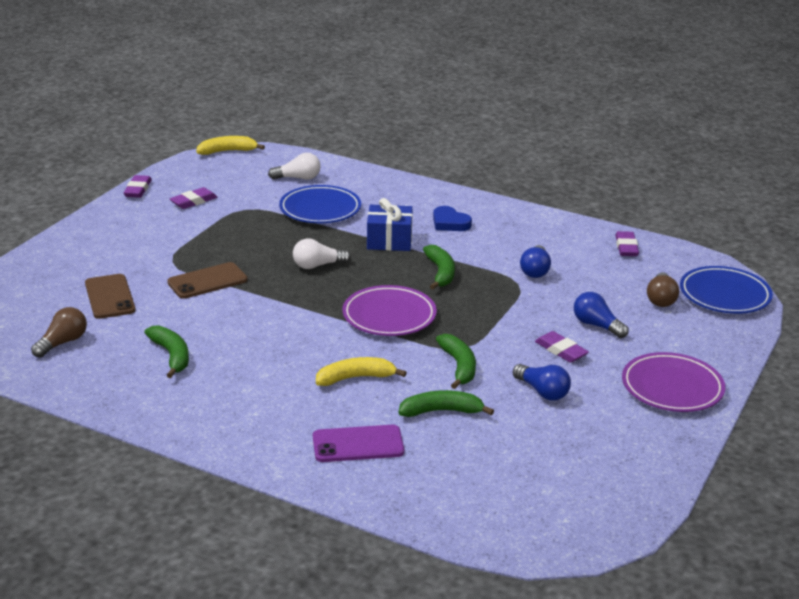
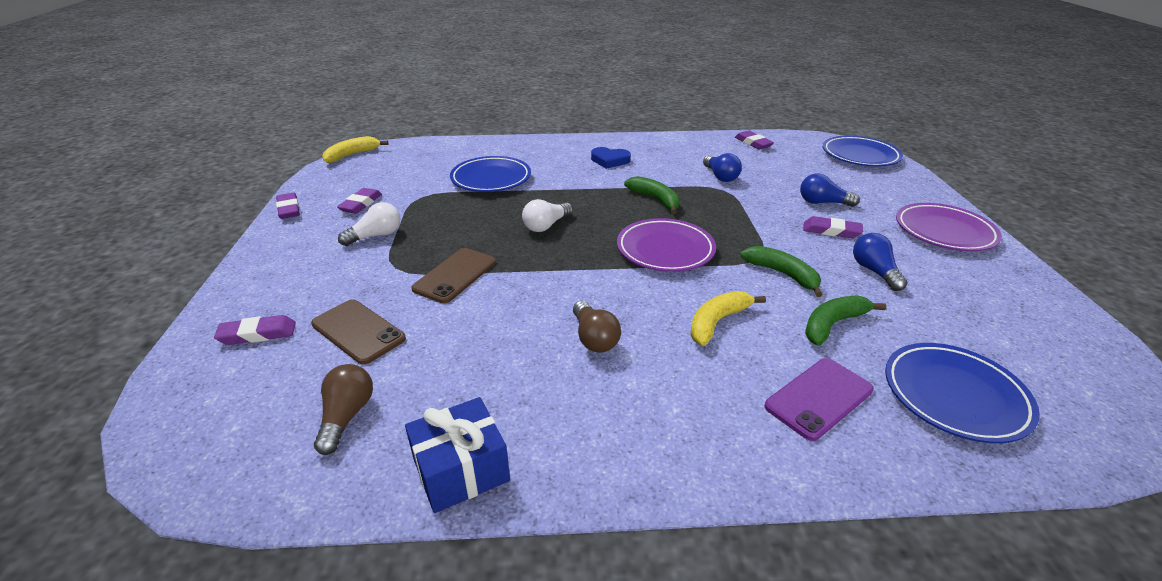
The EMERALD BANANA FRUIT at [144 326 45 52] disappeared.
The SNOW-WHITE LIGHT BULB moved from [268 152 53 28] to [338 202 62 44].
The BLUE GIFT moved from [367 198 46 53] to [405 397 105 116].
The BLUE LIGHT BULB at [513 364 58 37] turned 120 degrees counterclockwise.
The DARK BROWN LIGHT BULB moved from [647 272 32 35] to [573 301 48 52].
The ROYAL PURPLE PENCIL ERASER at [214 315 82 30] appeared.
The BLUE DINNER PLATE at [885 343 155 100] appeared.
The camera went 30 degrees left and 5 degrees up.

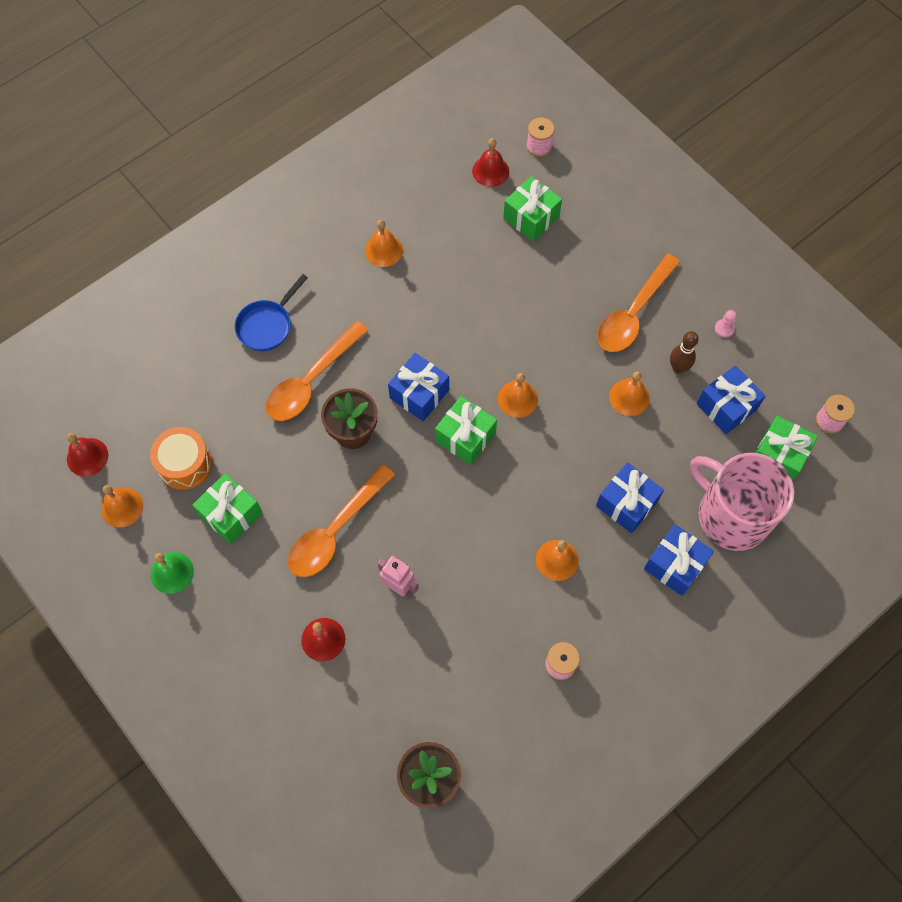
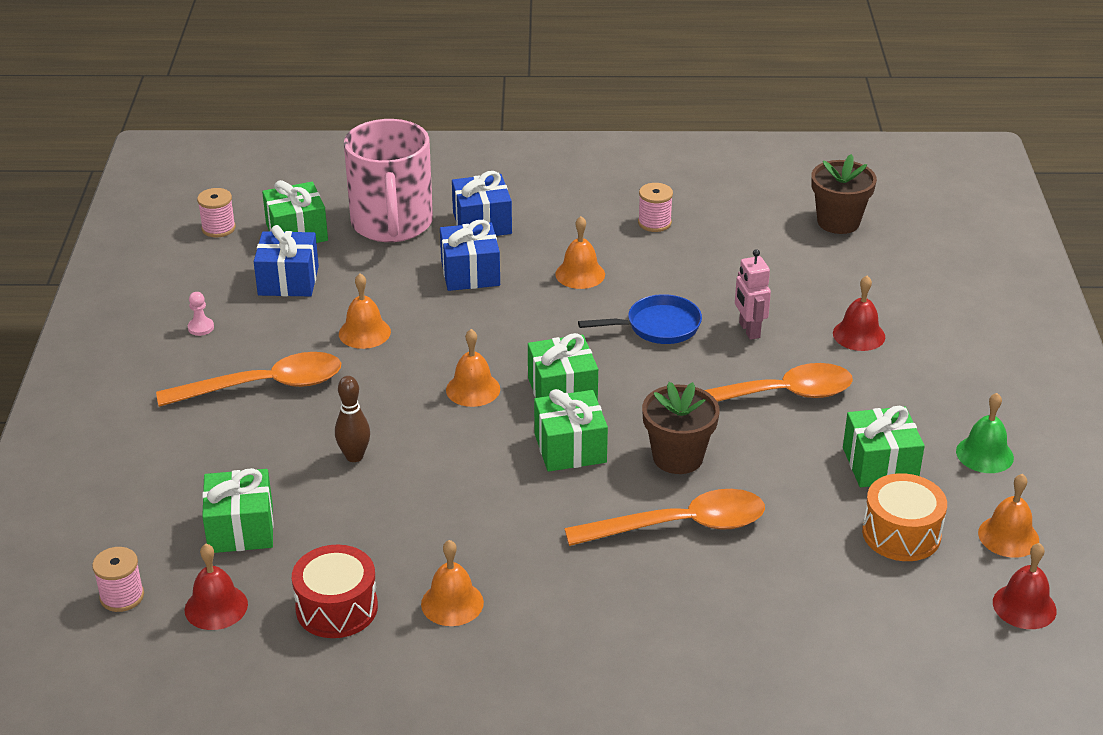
The BLUE FRYING PAN moved from [234 274 74 77] to [578 294 124 50].
The BLUE GIFT at [388 353 61 68] became the EMERALD GIFT at [534 389 74 83].
The DARK BROWN BOWLING PIN moved from [670 331 29 42] to [335 376 35 86].
The SCARLET SNARE DRUM at [292 545 86 93] appeared.
The camera went 140 degrees left and 30 degrees down.

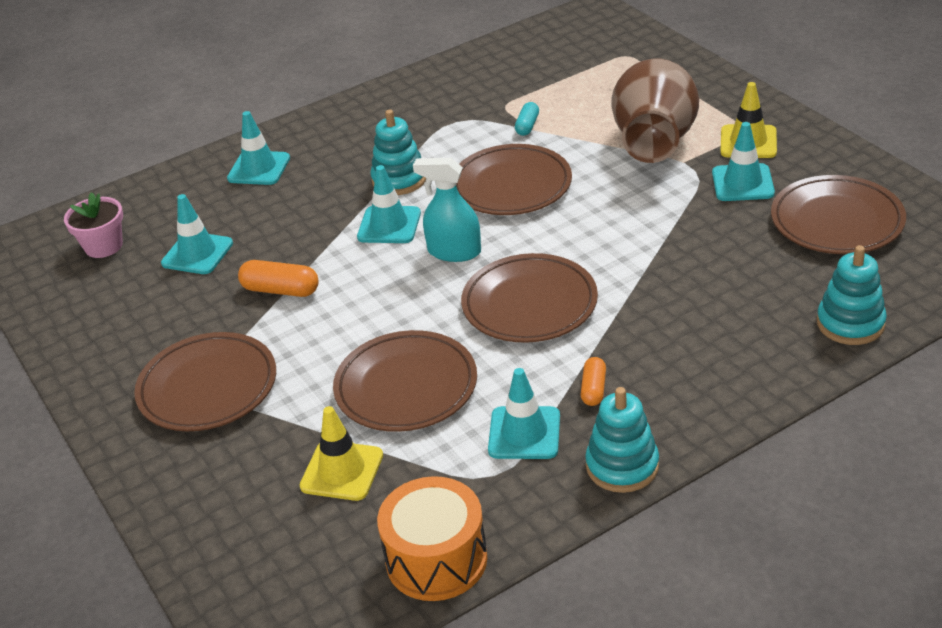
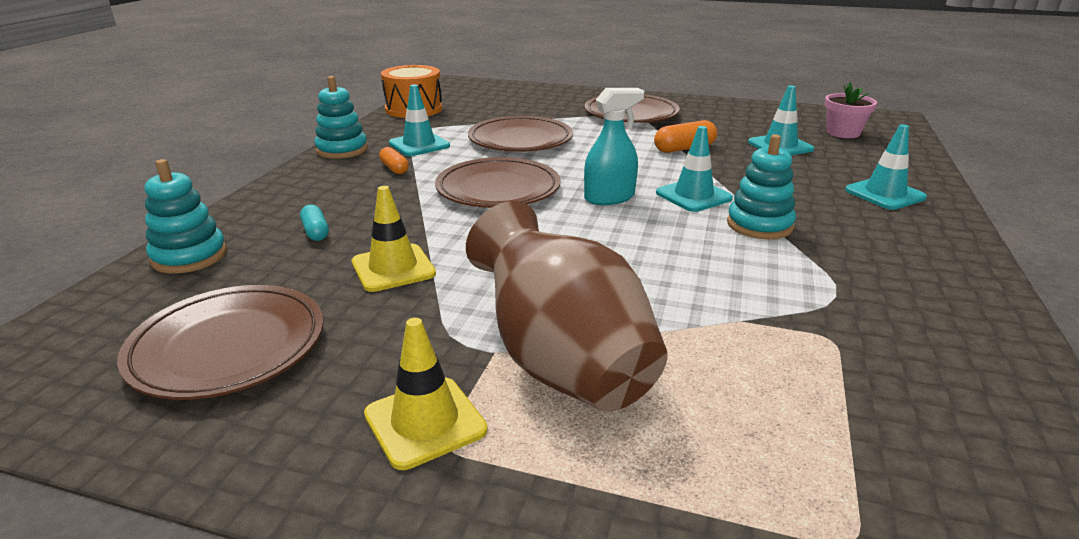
The GOLDEN TRAFFIC CONE moved from [300 406 83 95] to [352 186 84 106].
The DARK BROWN DINNER PLATE at [456 144 116 71] disappeared.
The AQUA CAPSULE moved from [515 102 24 34] to [300 205 29 36].
The AQUA TRAFFIC CONE at [712 122 63 79] disappeared.
The camera went 135 degrees right and 10 degrees down.

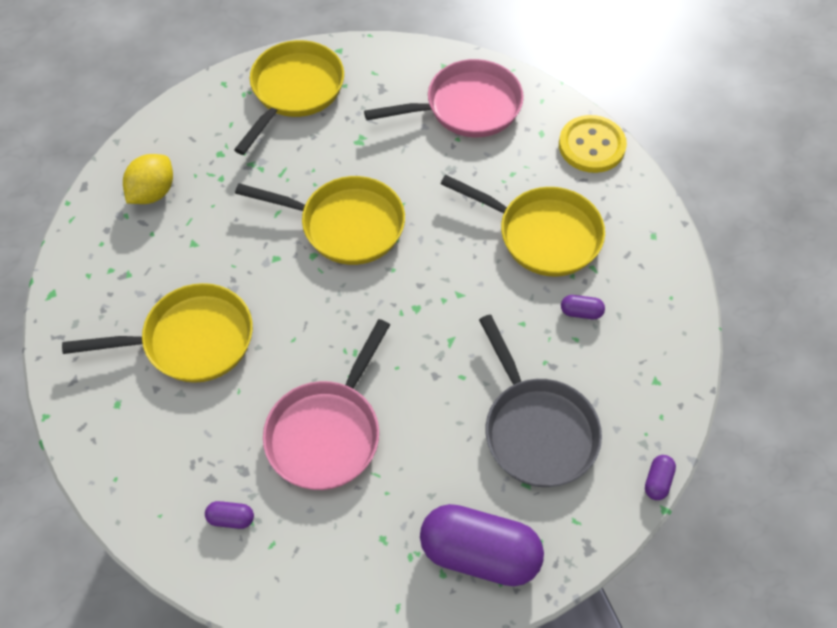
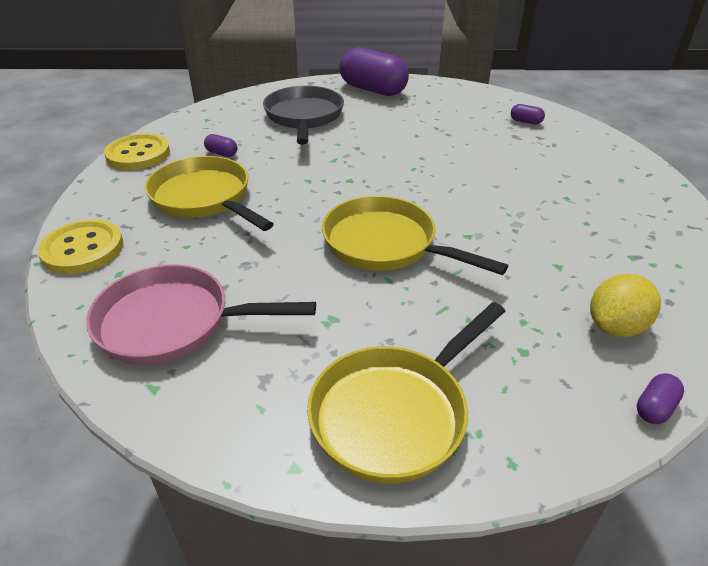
The GOLDEN FRYING PAN at [62 283 191 100] disappeared.
The PINK FRYING PAN at [263 319 127 171] disappeared.
The ROYAL PURPLE CAPSULE moved from [645 455 31 45] to [637 373 47 51].
The GOLDEN SHIRT BUTTON at [104 134 66 36] appeared.
The camera went 160 degrees left and 20 degrees down.

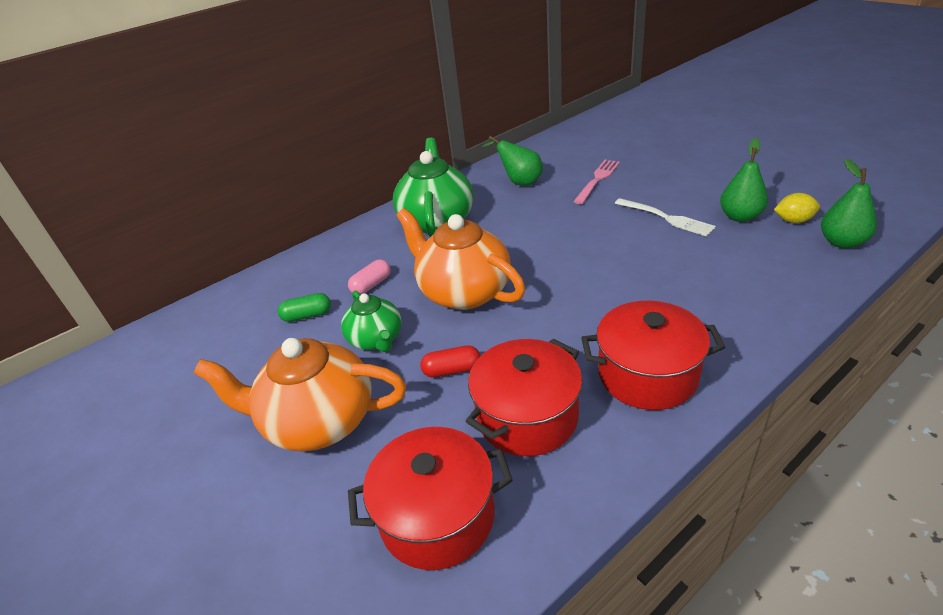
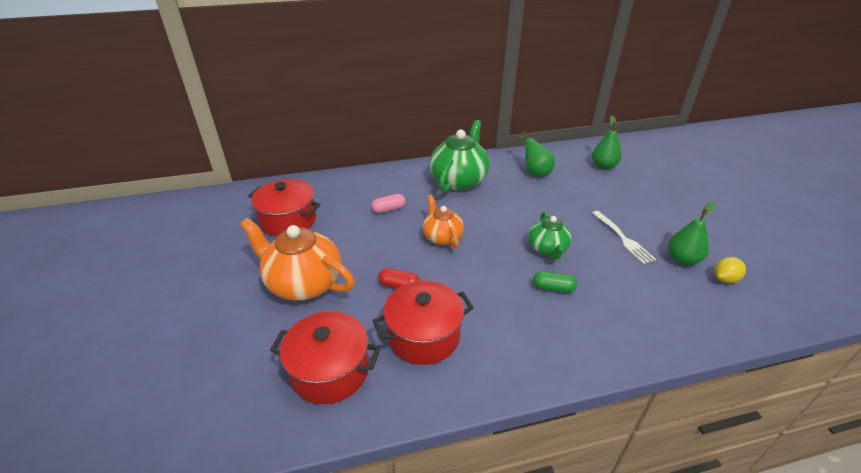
The EMERALD CAPSULE moved from [278 293 53 29] to [533 271 44 22].
The EMERALD TEAPOT moved from [341 291 61 61] to [528 212 43 48].
The ORANGE TEAPOT at [396 208 129 102] changed to 0.59 times the size.
The PINK FORK at [573 160 47 44] disappeared.
The SCARLET POT moved from [581 301 145 109] to [248 179 72 58].
The GOLDEN LEMON at [774 193 46 30] turned 60 degrees counterclockwise.
The EMERALD PEAR moved from [821 159 56 90] to [592 116 30 54].
The camera went 20 degrees right and 0 degrees up.

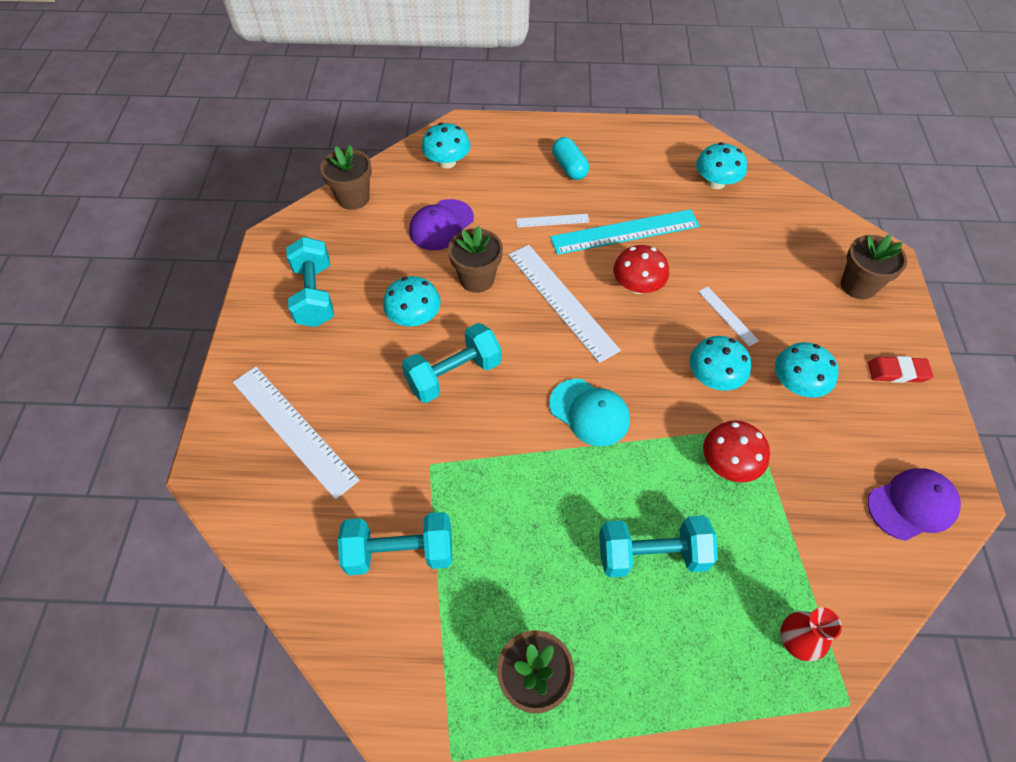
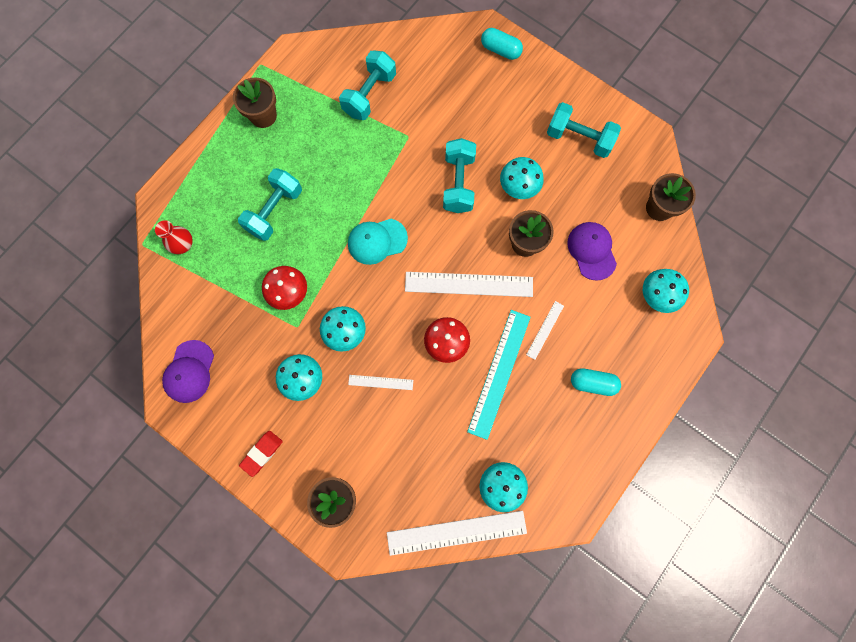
The SNOW-WHITE RULER moved from [233 366 127 133] to [387 511 140 45].
The AQUA CAPSULE at [481 28 42 32] appeared.
The camera went 125 degrees right and 20 degrees up.

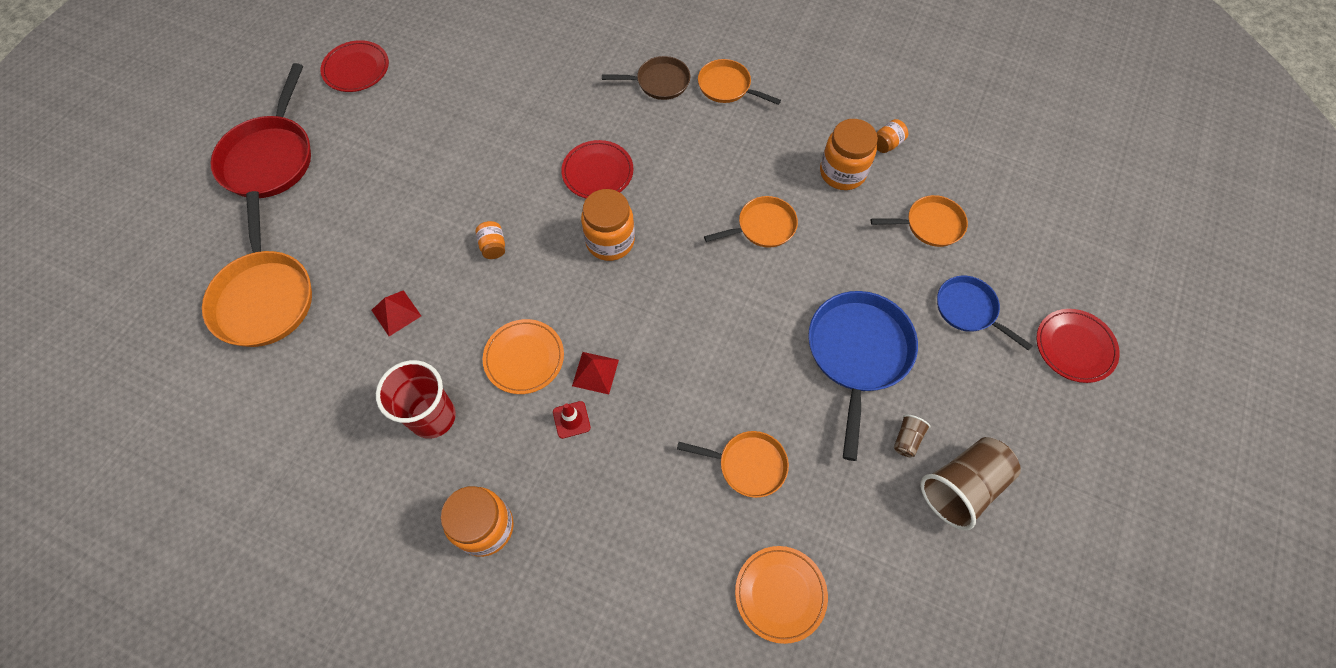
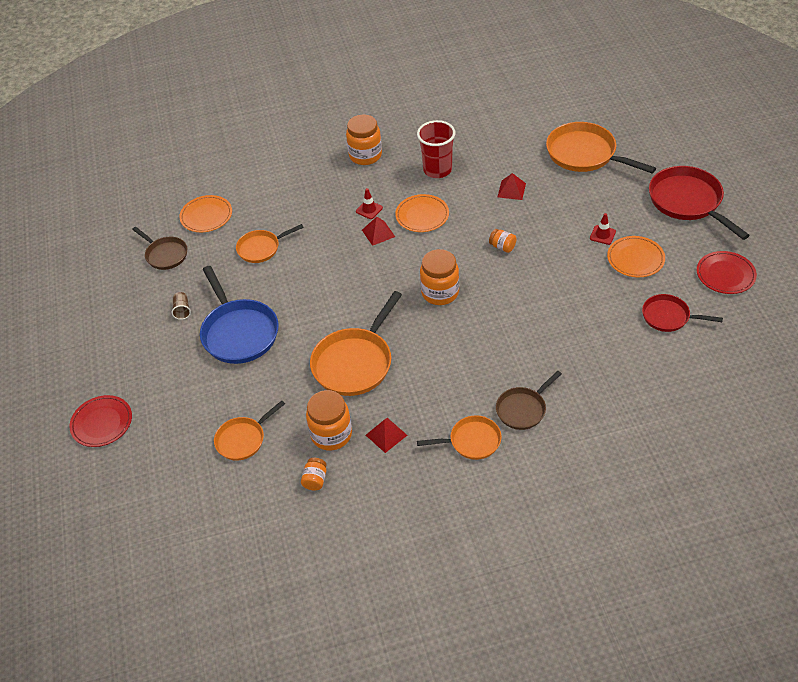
The SCARLET DINNER PLATE at [561 140 72 59] disappeared.
The ORANGE FRYING PAN at [704 196 94 52] changed to 1.71 times the size.
The DARK BROWN TUMBLER at [920 437 101 94] disappeared.
The BLUE FRYING PAN at [937 276 96 75] disappeared.
The DARK BROWN FRYING PAN at [132 227 55 43] appeared.
The SCARLET PYRAMID at [366 418 41 35] appeared.
The SCARLET TRAFFIC CONE at [590 213 26 32] appeared.
The ORANGE DINNER PLATE at [607 236 58 41] appeared.
The SCARLET FRYING PAN at [642 294 81 38] appeared.
The camera went 145 degrees right and 15 degrees down.

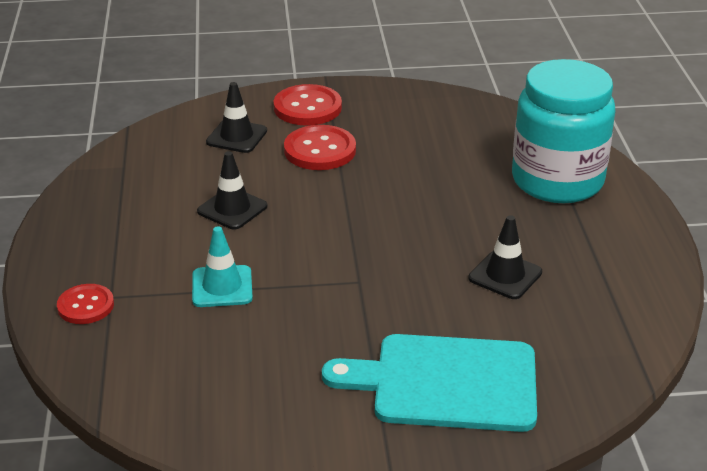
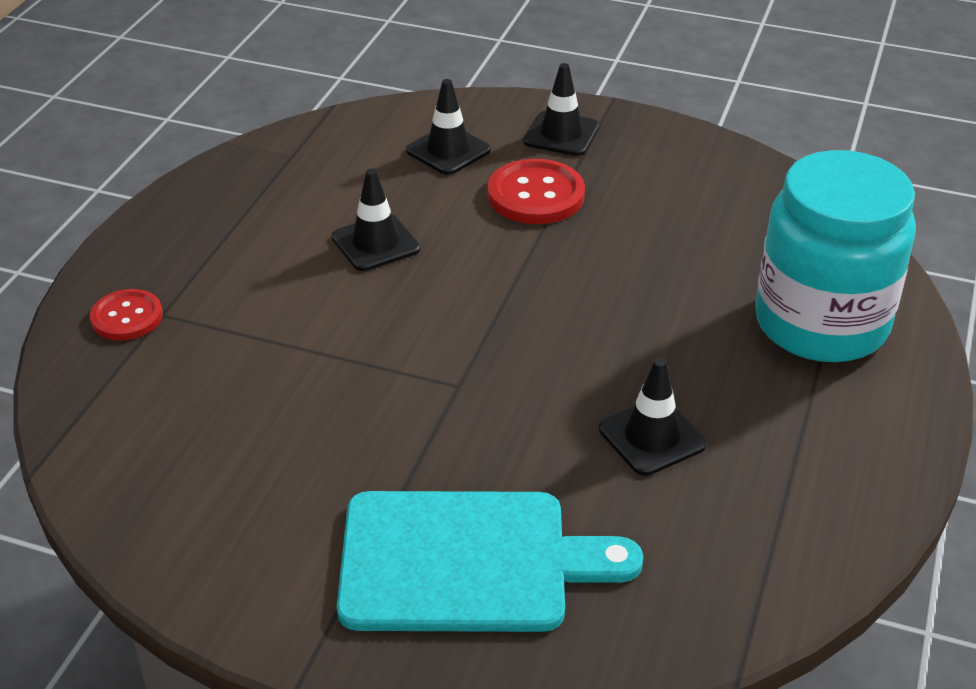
The AQUA TRAFFIC CONE at [192 226 61 81] disappeared.
The SCARLET SHIRT BUTTON at [274 84 68 42] was replaced by the EBONY TRAFFIC CONE at [523 63 76 93].
The AQUA CHOPPING BOARD at [322 334 215 98] turned 150 degrees clockwise.
The camera went 25 degrees right and 5 degrees up.

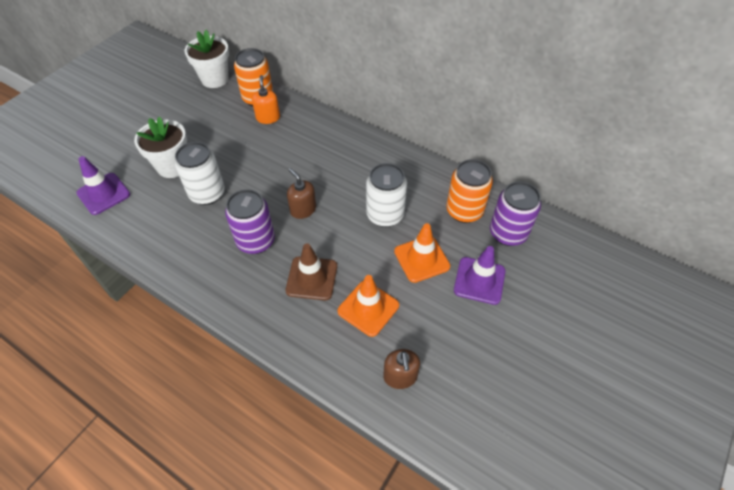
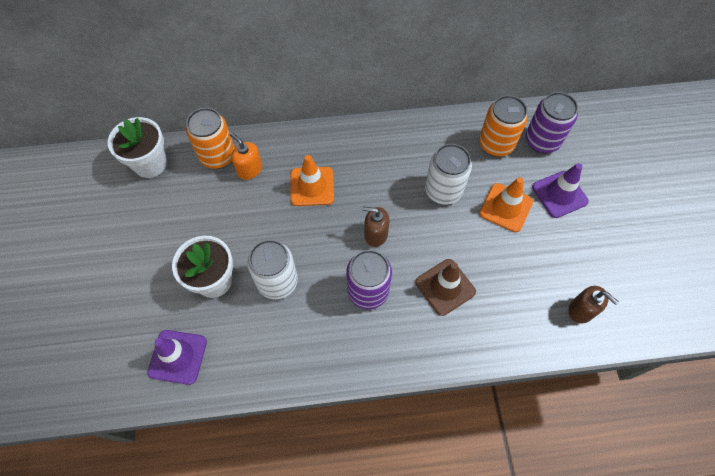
The ORANGE TRAFFIC CONE moved from [338 275 61 62] to [291 155 43 51].
The camera went 40 degrees left and 10 degrees up.

